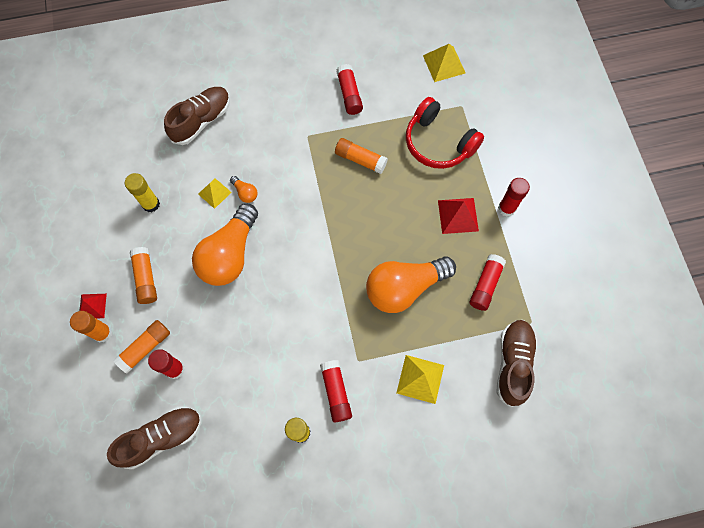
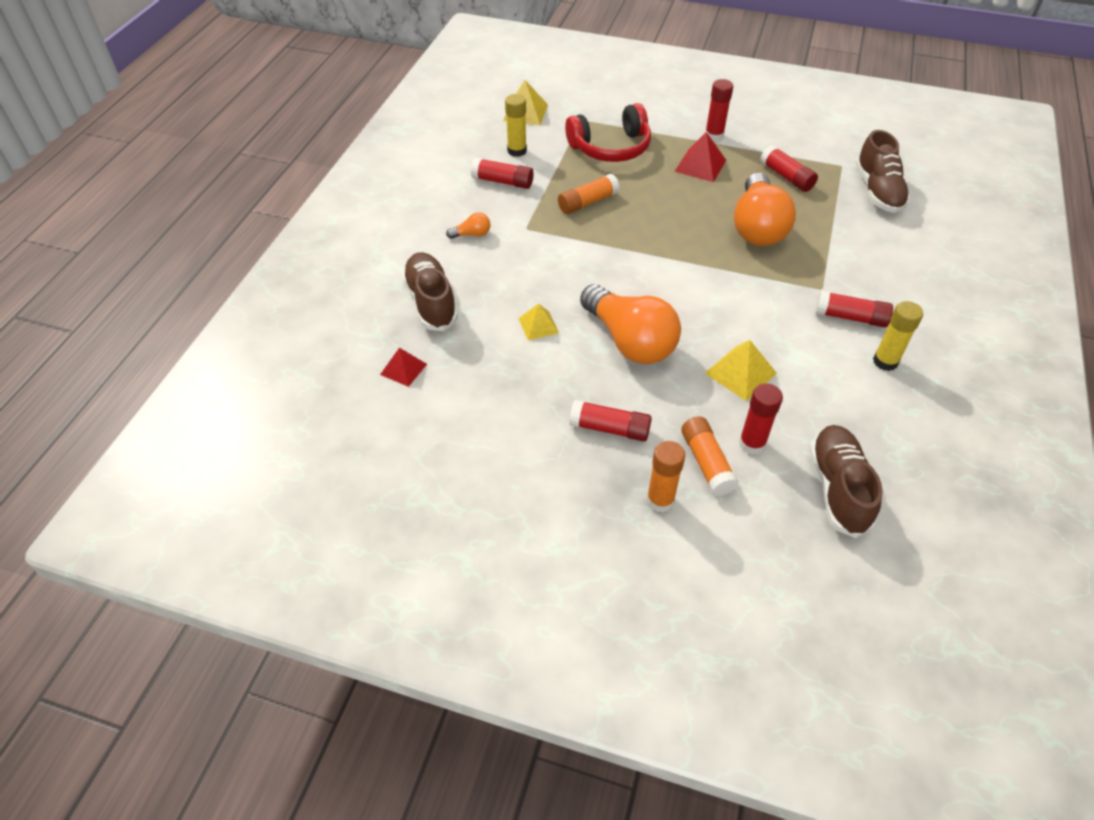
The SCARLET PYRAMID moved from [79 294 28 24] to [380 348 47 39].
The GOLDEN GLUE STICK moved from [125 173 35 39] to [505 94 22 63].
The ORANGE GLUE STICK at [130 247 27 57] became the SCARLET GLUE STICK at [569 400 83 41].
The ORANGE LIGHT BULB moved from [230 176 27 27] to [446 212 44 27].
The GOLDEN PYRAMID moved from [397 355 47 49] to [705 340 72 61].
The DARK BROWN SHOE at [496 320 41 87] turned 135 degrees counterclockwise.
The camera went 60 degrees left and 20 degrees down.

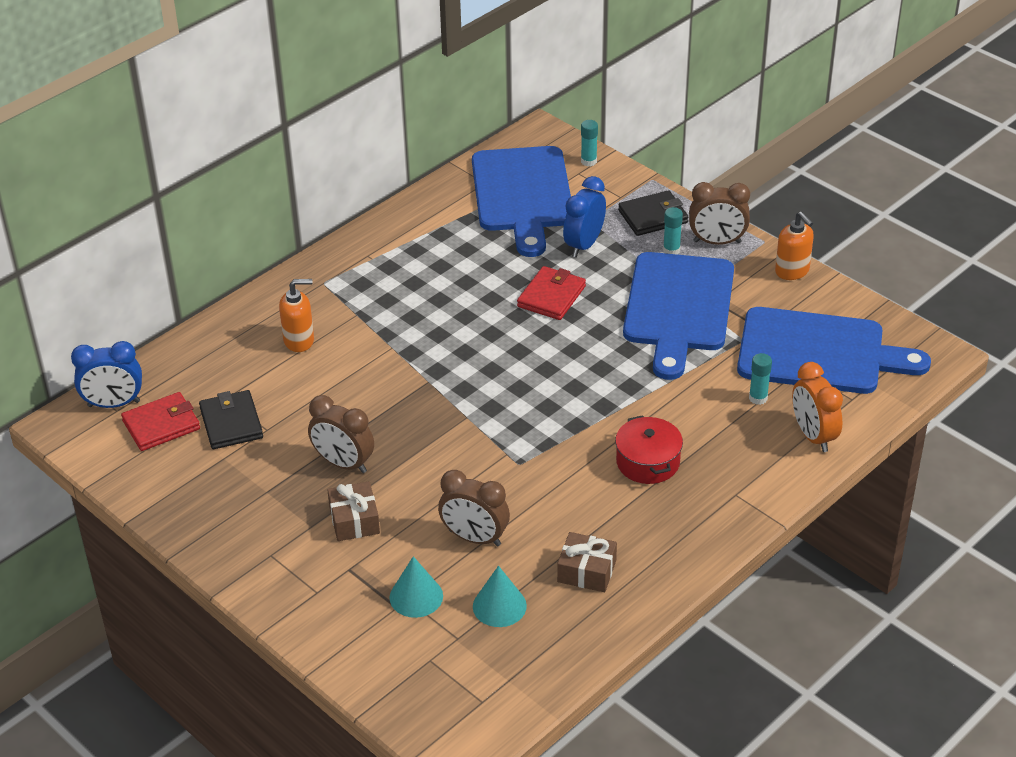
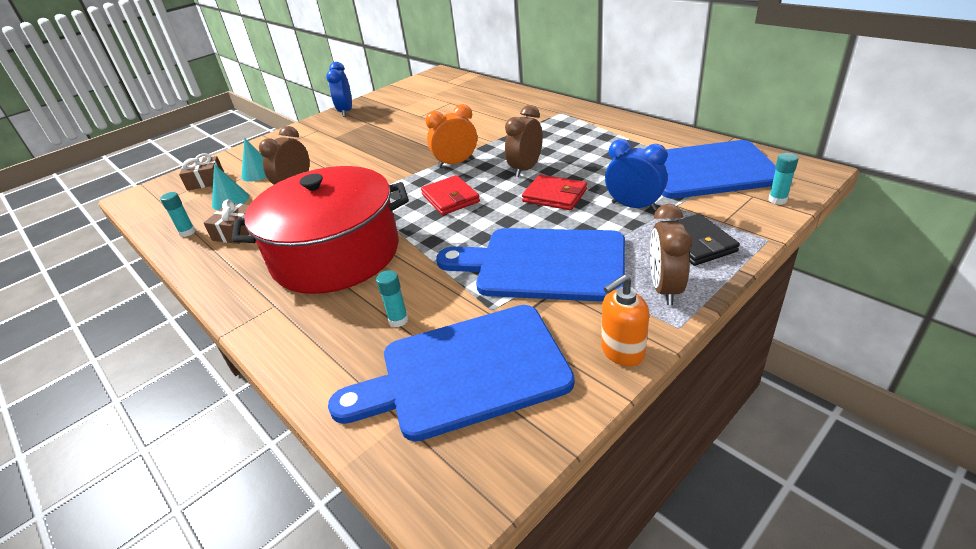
The BLUE ALARM CLOCK moved from [71 341 71 67] to [326 62 26 55].
The SCARLET CARD WALLET moved from [121 392 79 59] to [421 175 59 40].
The EBONY CARD WALLET at [199 390 64 59] disappeared.
The ORANGE PUMP BOTTLE at [279 279 35 73] disappeared.
The DARK BROWN ALARM CLOCK moved from [308 395 66 78] to [505 105 38 72].
The DARK BROWN GIFT moved from [327 481 53 60] to [179 153 45 38].
The SCARLET POT at [615 415 68 69] changed to 2.33 times the size.
The AQUA GLUE STICK moved from [663 207 20 48] to [160 192 36 45].
The BLUE CHOPPING BOARD at [737 307 194 87] turned 60 degrees clockwise.
The ORANGE ALARM CLOCK moved from [792 362 51 90] to [425 104 52 64].
The camera went 95 degrees right and 5 degrees down.

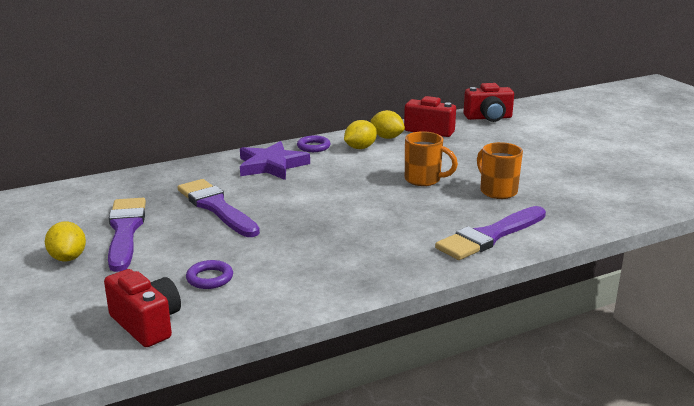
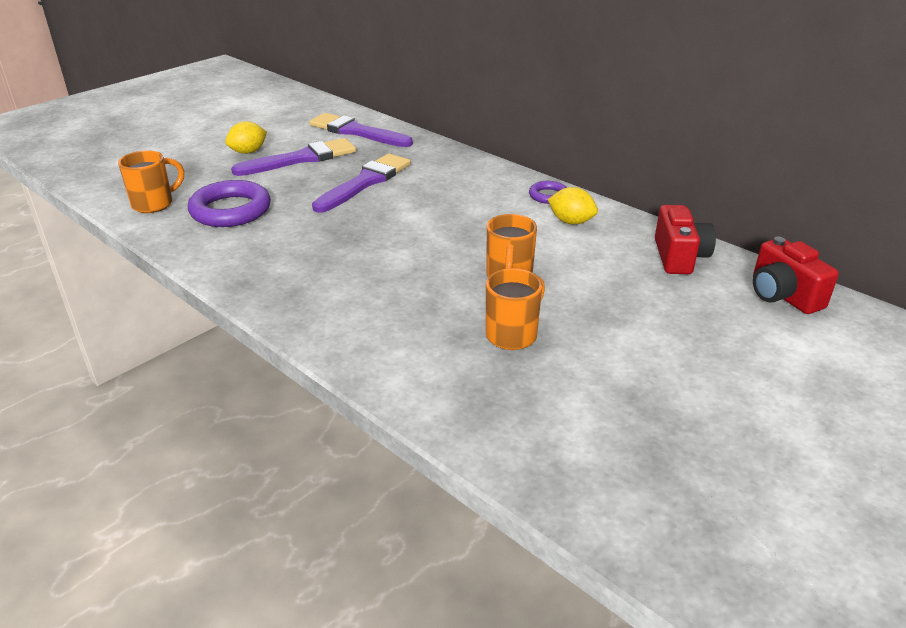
The SCARLET CAMERA at [104 269 77 78] was replaced by the ORANGE MUG at [118 150 66 63].
The ROYAL PURPLE HOOP at [186 260 47 29] changed to 1.94 times the size.
The ROYAL PURPLE FIVE-POINTED STAR at [240 141 70 39] disappeared.
The GOLDEN LEMON at [370 110 35 29] disappeared.
The ROYAL PURPLE PAINT BRUSH moved from [435 206 111 54] to [309 113 104 34].
The camera went 70 degrees right and 10 degrees up.

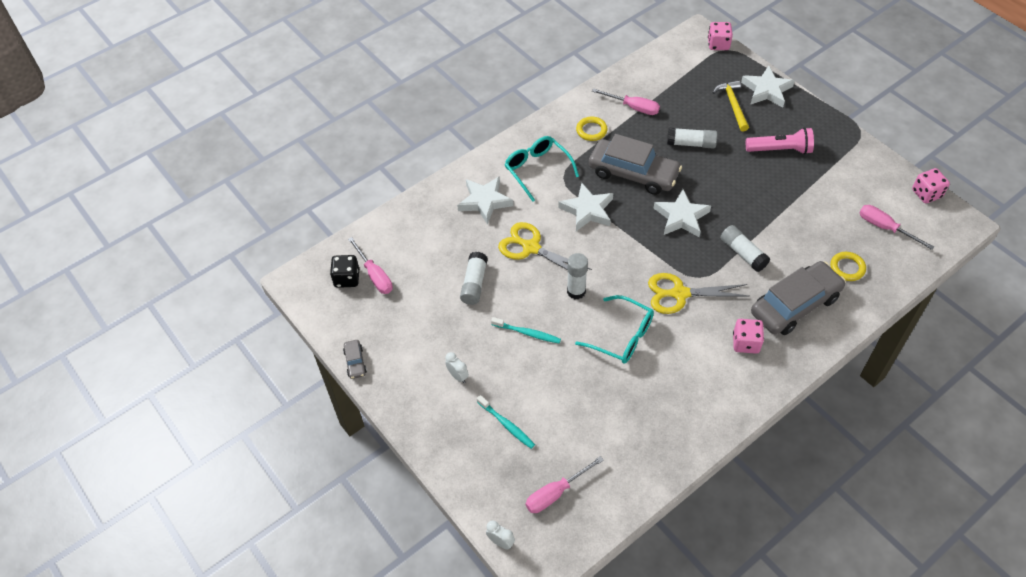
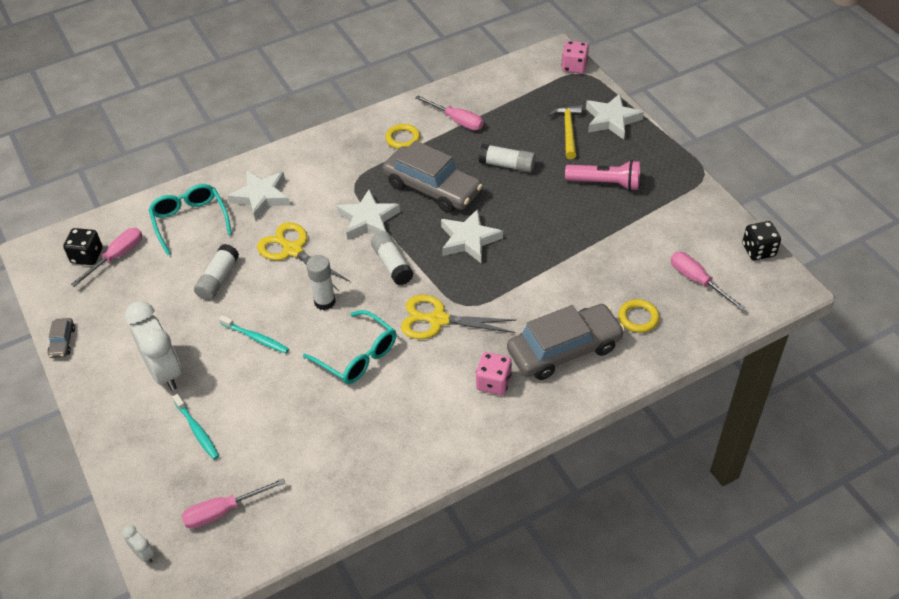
The PINK SCREWDRIVER at [348 237 45 57] turned 120 degrees counterclockwise.
The SNOW-WHITE ALARM CLOCK at [445 352 24 31] changed to 2.29 times the size.
The AQUA EYEGLASSES moved from [504 136 75 66] to [148 184 84 71].
The SNOW-WHITE GLUE STICK moved from [720 225 50 47] to [371 232 42 53].
The PINK DIE at [912 168 38 35] became the EBONY DIE at [742 221 39 39].
The camera went 10 degrees right and 5 degrees down.

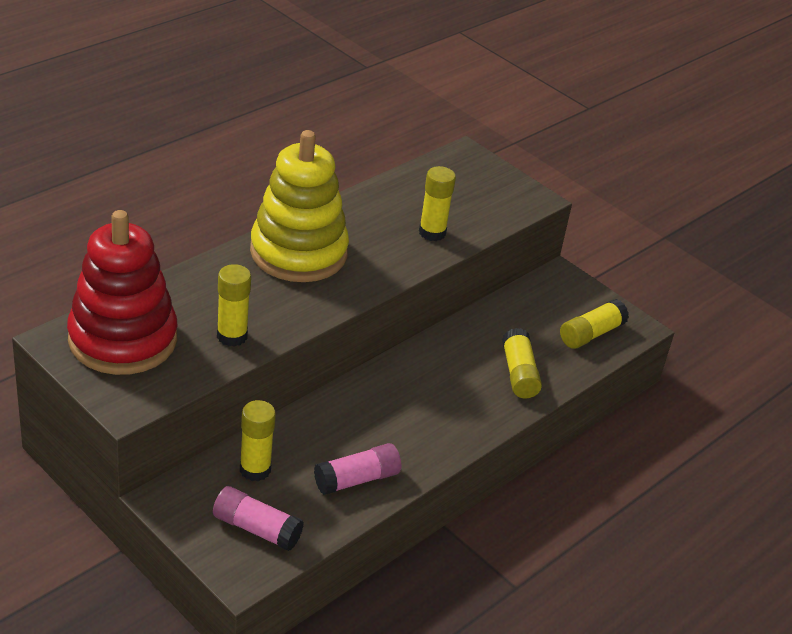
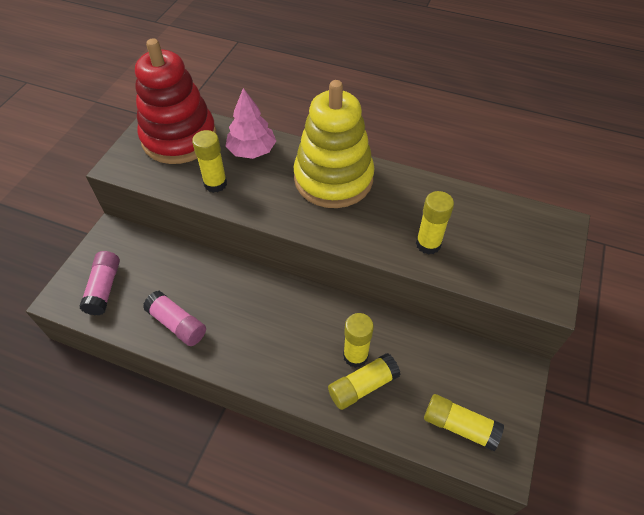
The GOLDEN GLUE STICK moved from [240 400 36 81] to [343 313 31 55].
The PINK TREE at [226 88 50 71] appeared.
The camera went 70 degrees right and 15 degrees up.

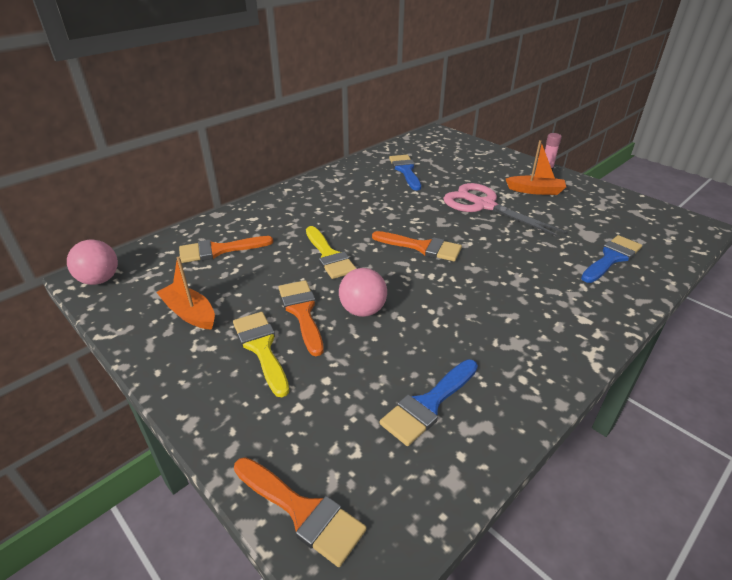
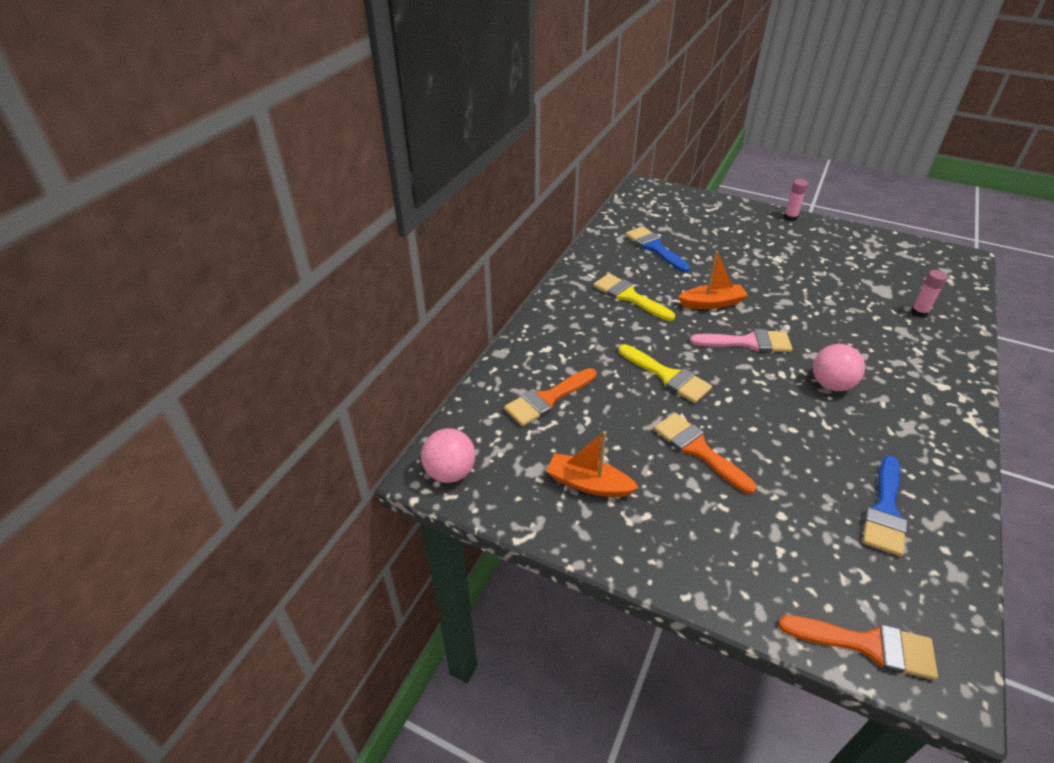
The GOLDEN PAINT BRUSH moved from [233 312 56 85] to [593 273 82 48].
The PINK PLAY BALL moved from [339 268 48 49] to [813 344 52 47].
The ORANGE PAINT BRUSH at [372 231 90 30] became the PINK PAINT BRUSH at [690 329 103 24].
The PINK SCISSORS at [443 183 124 55] disappeared.
The ORANGE TOY BOAT moved from [506 140 60 55] to [678 251 70 58].
The BLUE PAINT BRUSH at [581 235 61 48] was replaced by the PINK GLUE STICK at [911 270 37 48].
The camera went 20 degrees left and 5 degrees up.

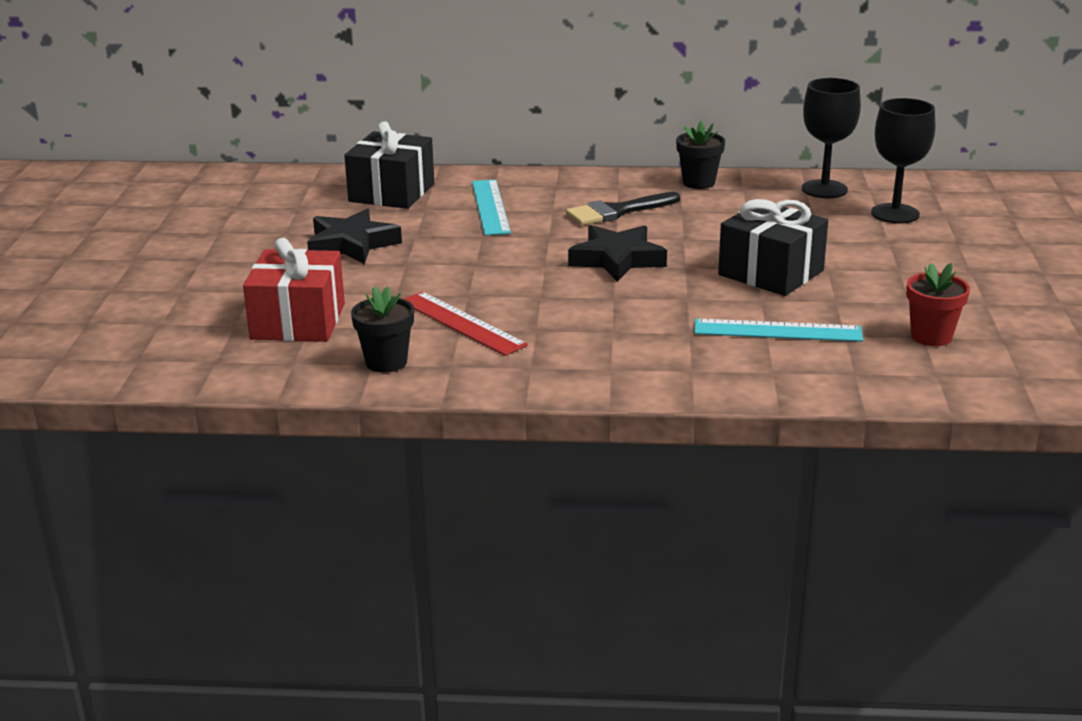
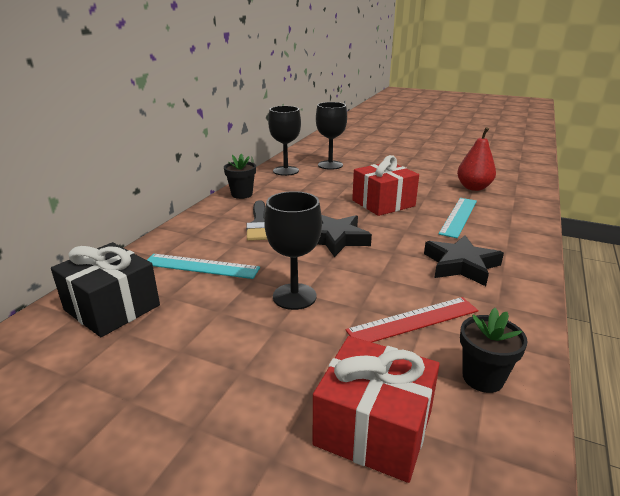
The EBONY FIVE-POINTED STAR moved from [307 208 95 56] to [424 235 80 51].
The EBONY GIFT at [718 199 110 97] became the SCARLET GIFT at [352 155 67 61].
The SCARLET FLOWER POT at [906 263 64 83] was replaced by the SCARLET PEAR at [457 127 39 64].
The EBONY GOBLET at [264 191 58 119] appeared.
The camera went 70 degrees left and 0 degrees up.

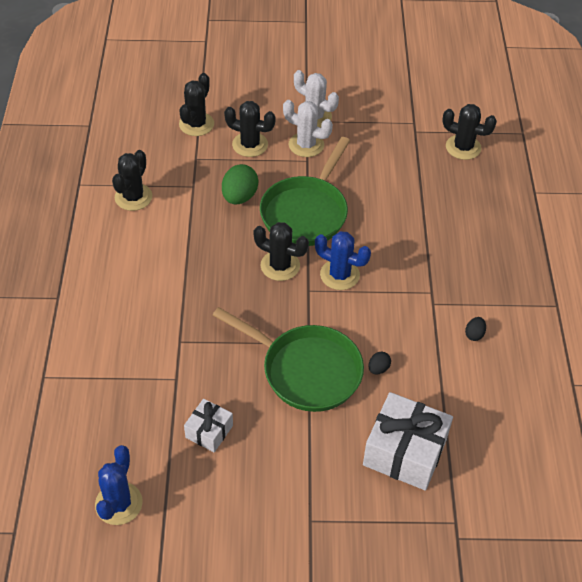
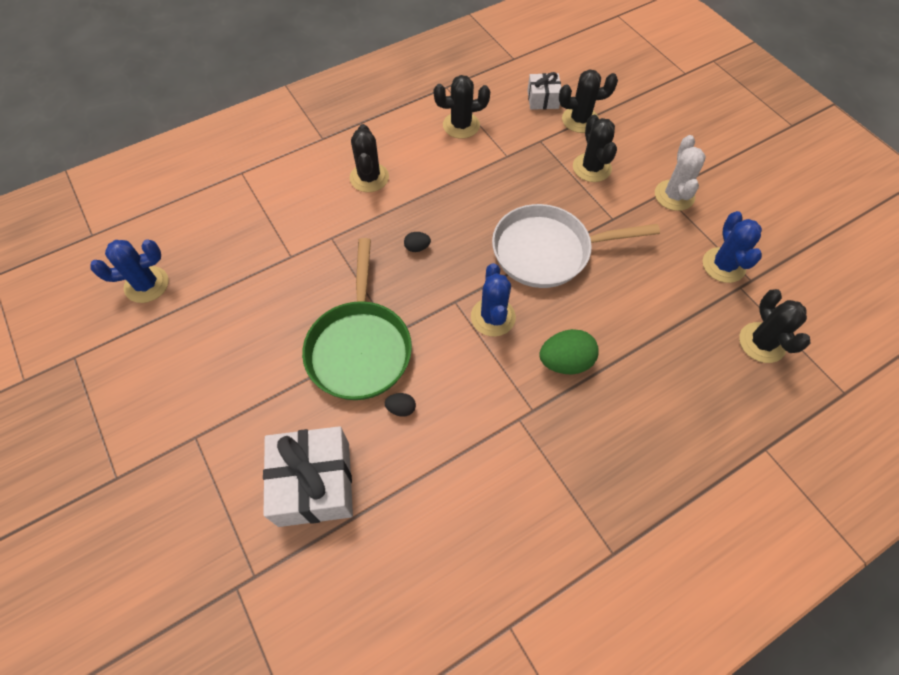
The SNOW-WHITE GIFT moved from [184 399 49 54] to [527 72 34 38].
The EMERALD EGG SHAPE moved from [222 164 36 40] to [539 329 60 45].
The EBONY CACTUS moved from [253 222 56 59] to [350 124 39 68].
The EMERALD FRYING PAN at [260 137 90 109] became the SNOW-WHITE FRYING PAN at [492 204 168 84].
The SNOW-WHITE CACTUS at [283 100 50 57] disappeared.
The EBONY EGG SHAPE moved from [465 317 21 24] to [404 232 27 20].
The BLUE CACTUS at [703 211 59 72] appeared.
The camera went 60 degrees right and 10 degrees up.

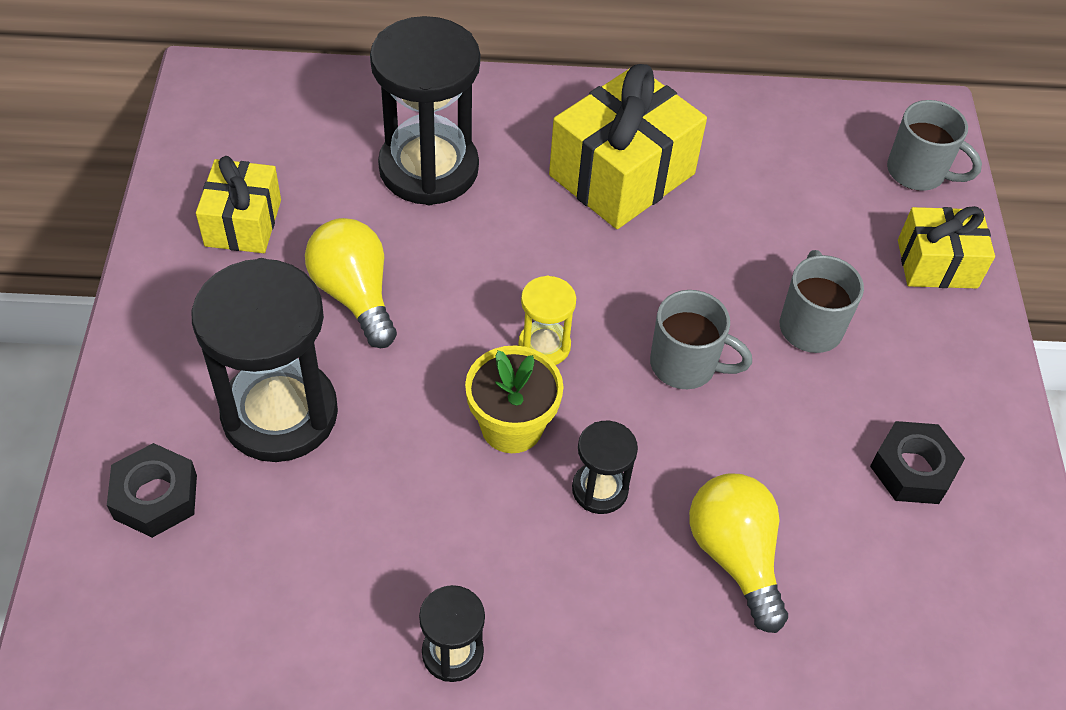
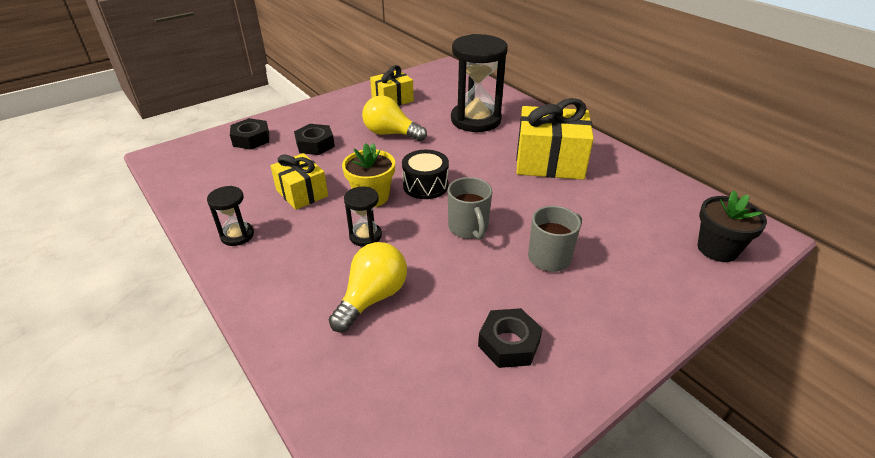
The EBONY SAND TIMER at [191 258 147 204] was replaced by the EBONY HEXAGON NUT at [294 124 41 31].
The GOLDEN LIGHT BULB at [305 218 92 130] turned 90 degrees counterclockwise.
The GOLDEN SAND TIMER at [518 276 58 89] was replaced by the EBONY SNARE DRUM at [402 150 47 49].
The ASH-GREY MUG at [887 100 95 91] was replaced by the EBONY FLOWER POT at [697 190 70 72].
The GOLDEN GIFT moved from [898 206 97 82] to [270 153 58 57].
The camera went 55 degrees right and 15 degrees down.

